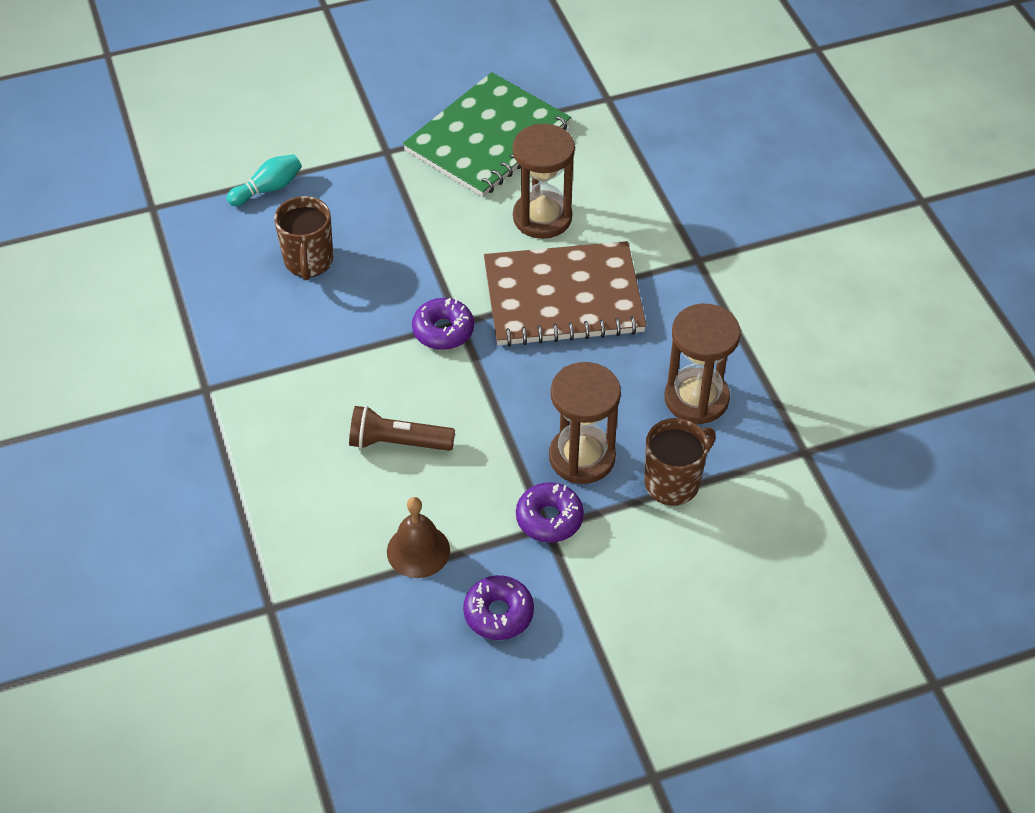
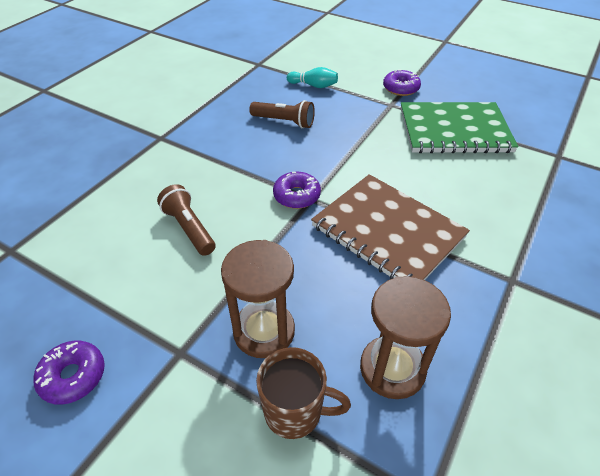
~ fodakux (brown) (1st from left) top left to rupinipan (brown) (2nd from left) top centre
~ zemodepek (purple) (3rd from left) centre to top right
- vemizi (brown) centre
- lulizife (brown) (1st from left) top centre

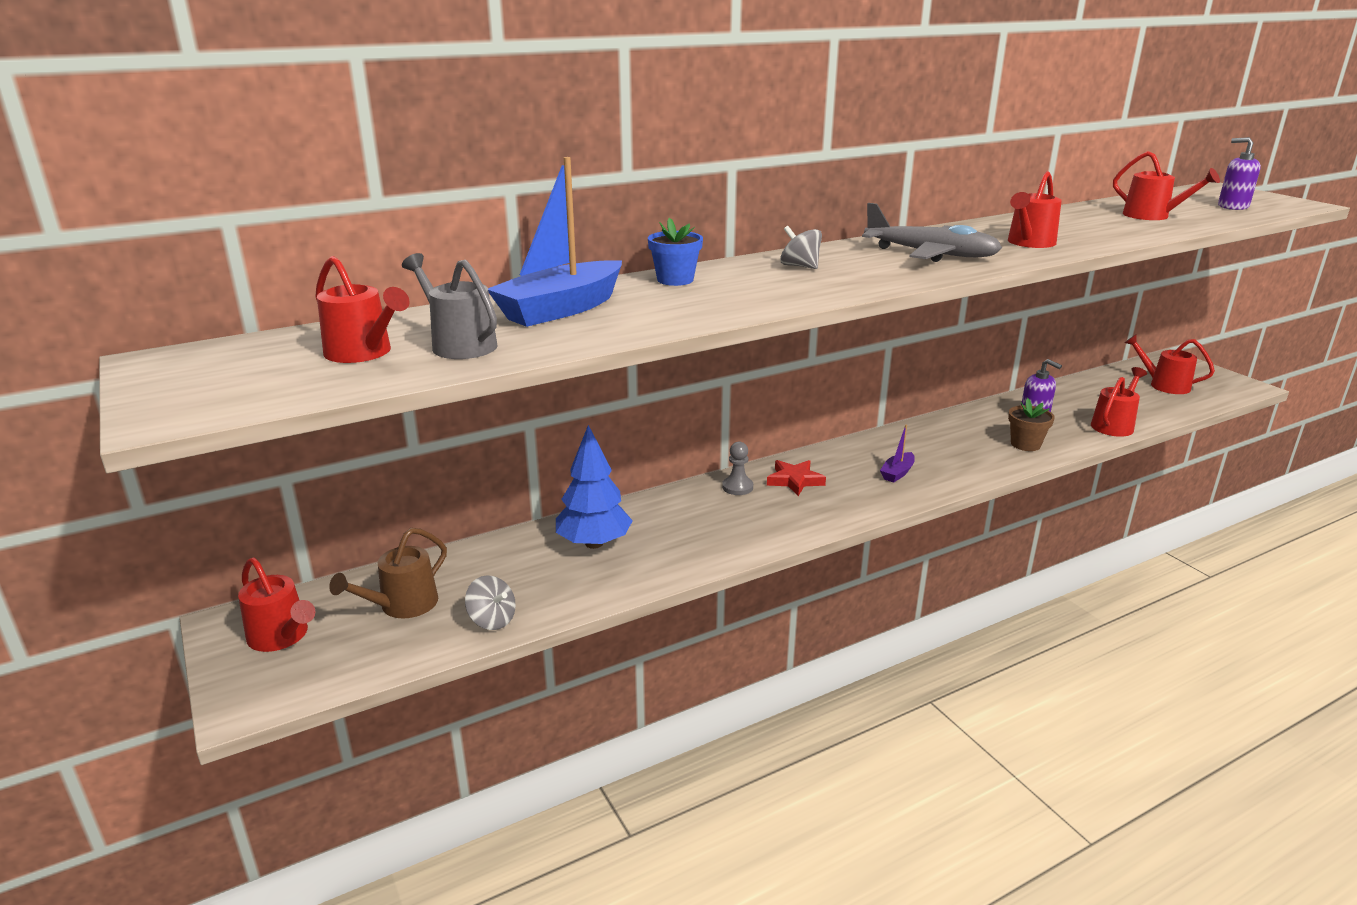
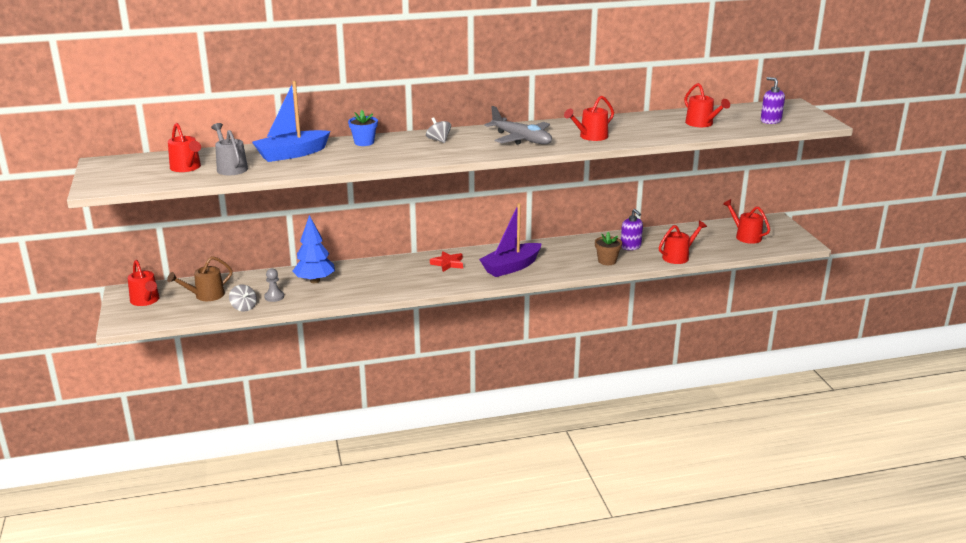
~ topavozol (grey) centre to middle left
~ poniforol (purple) centre = centre x2.15

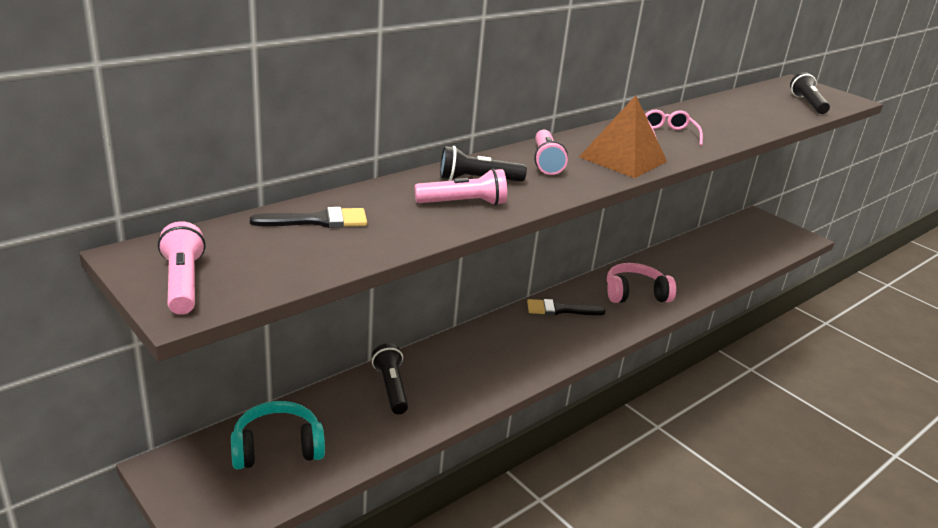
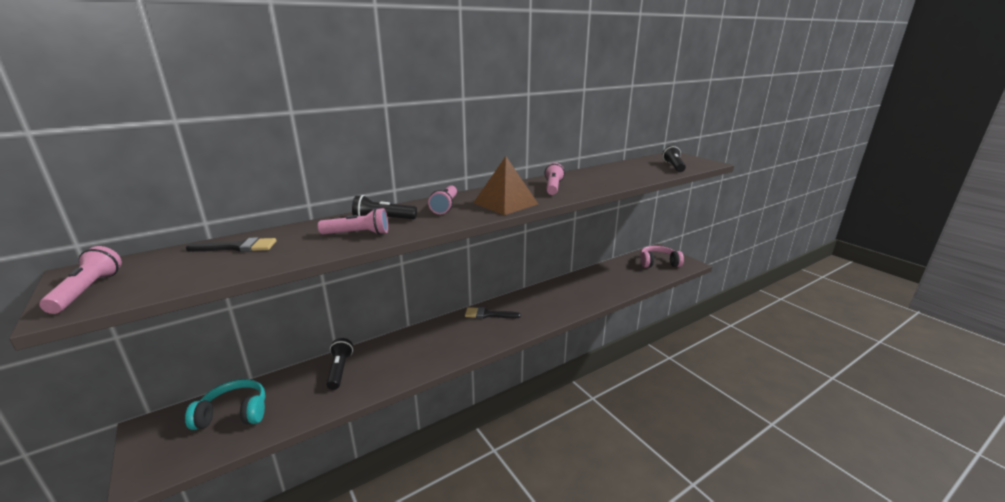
~ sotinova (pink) top right to rupinipan (pink) (4th from left) centre
~ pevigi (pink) middle right to centre

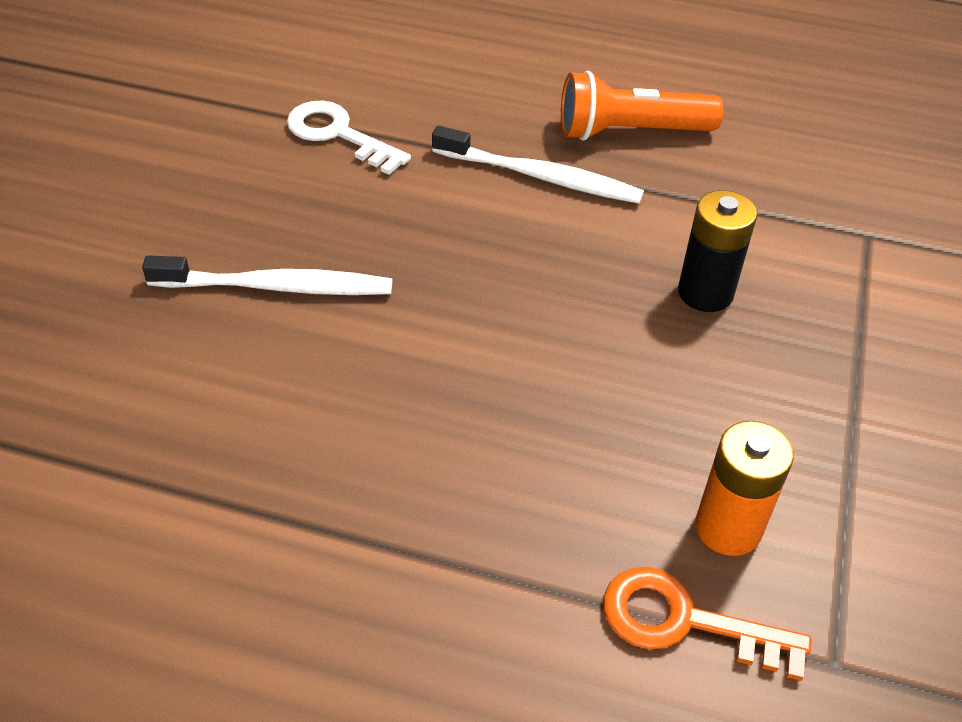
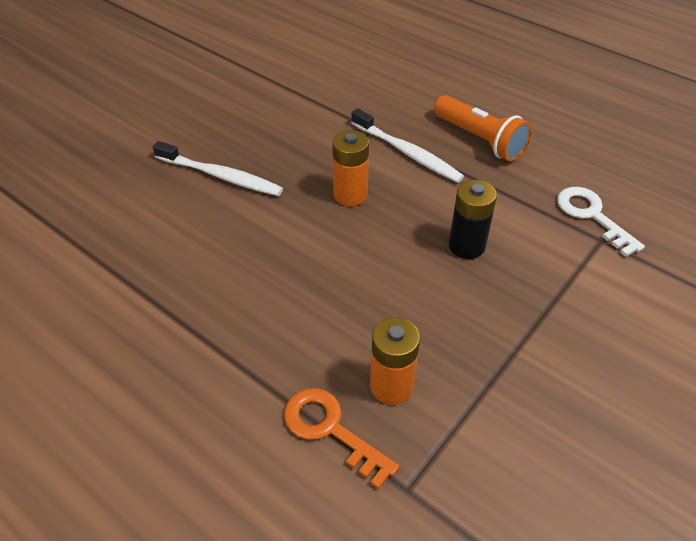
+ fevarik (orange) (1st from left) top centre
~ rupinipan (orange) top right = top right 150 degrees counterclockwise
~ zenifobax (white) top centre to middle right

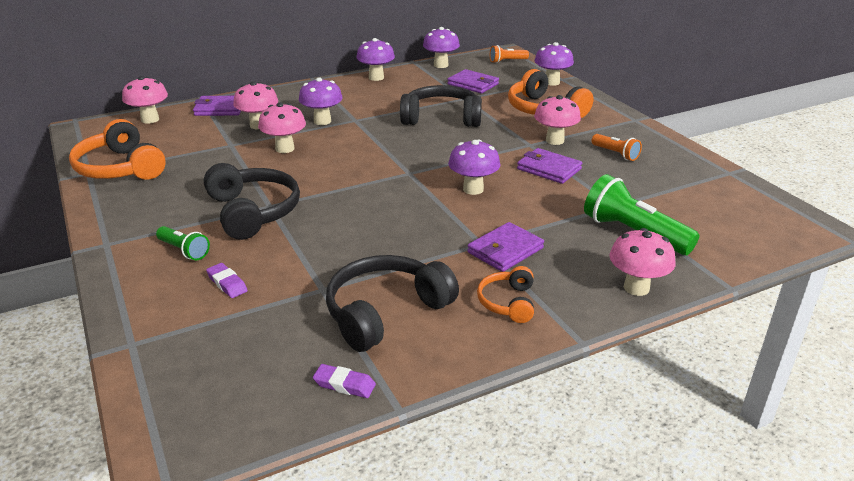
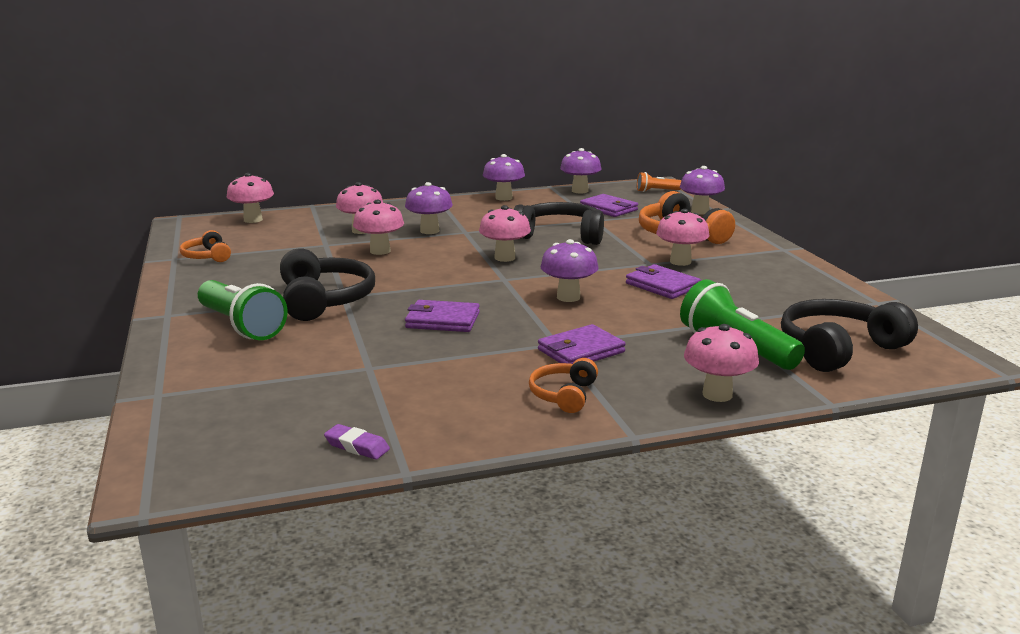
~ pevigi (orange) (1st from left) top left = middle left x0.55
~ rupinipan (green) (1st from left) middle left = middle left x1.83
~ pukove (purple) (1st from left) top left to centre
+ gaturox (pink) (4th from left) centre
~ pevigi (black) (2nd from left in the first image) centre to pevigi (black) (3rd from left) middle right
- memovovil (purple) (1st from left) middle left
- rupinipan (orange) (2nd from left) top right

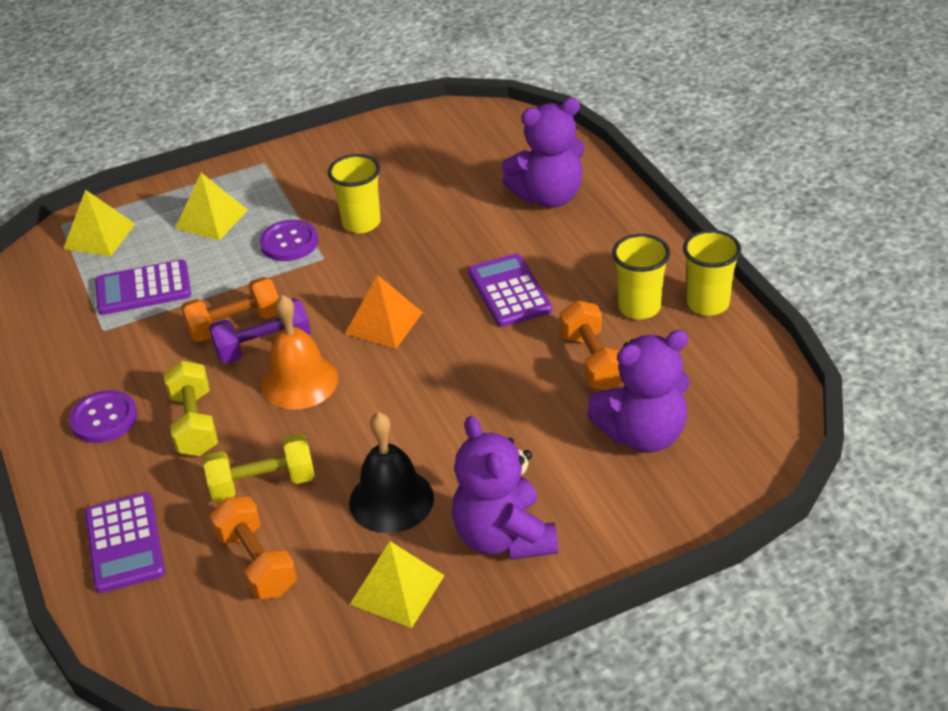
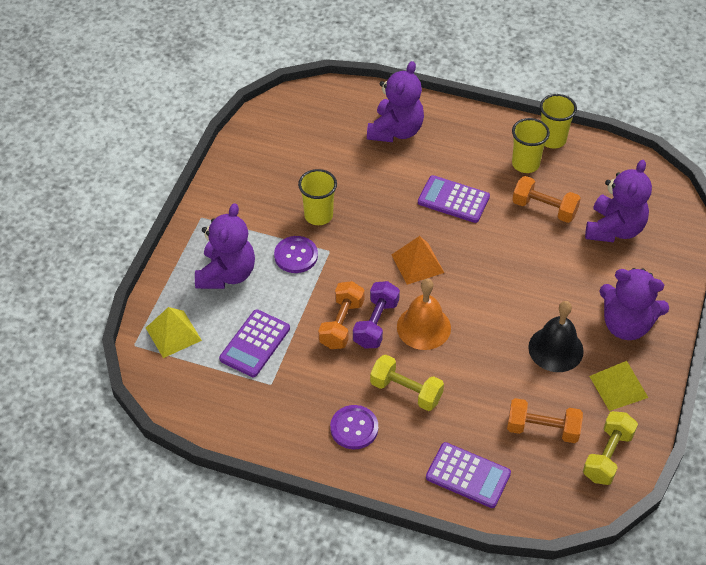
~ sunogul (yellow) (2nd from left) top left to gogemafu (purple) (1st from left) middle left
~ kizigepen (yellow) (2nd from left) middle left to bottom right

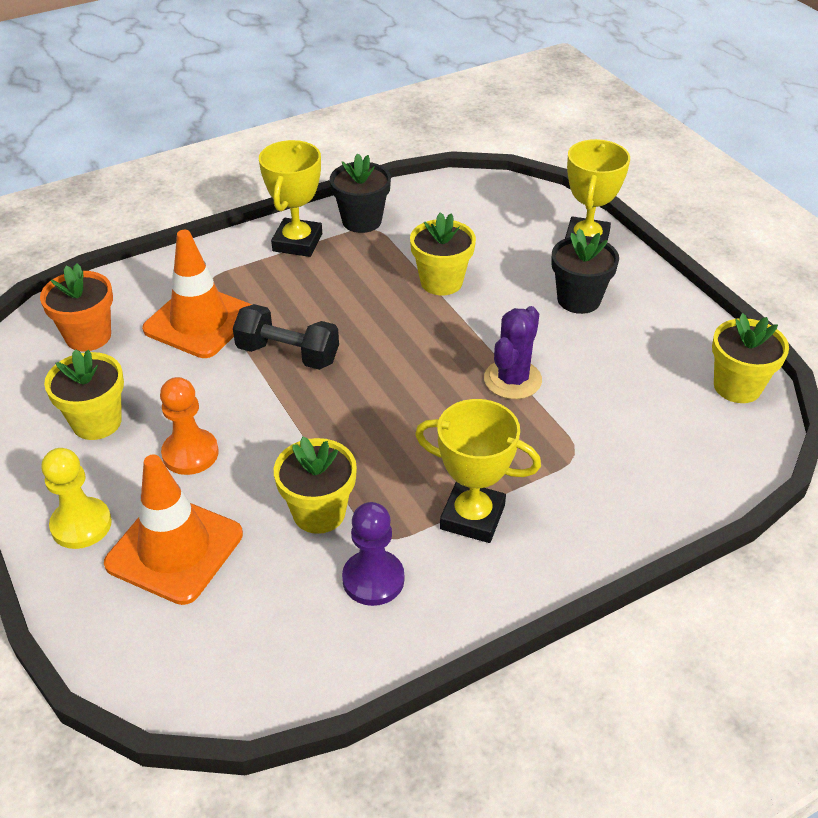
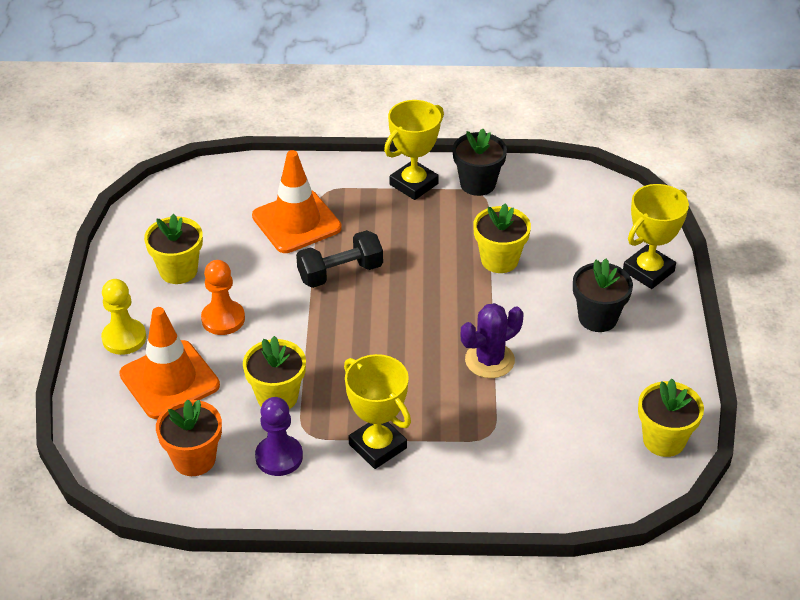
~ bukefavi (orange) middle left to bottom left
~ kizigepen (black) centre = centre 75 degrees counterclockwise

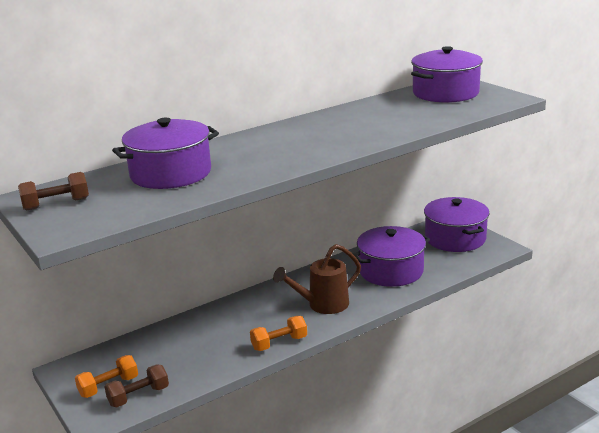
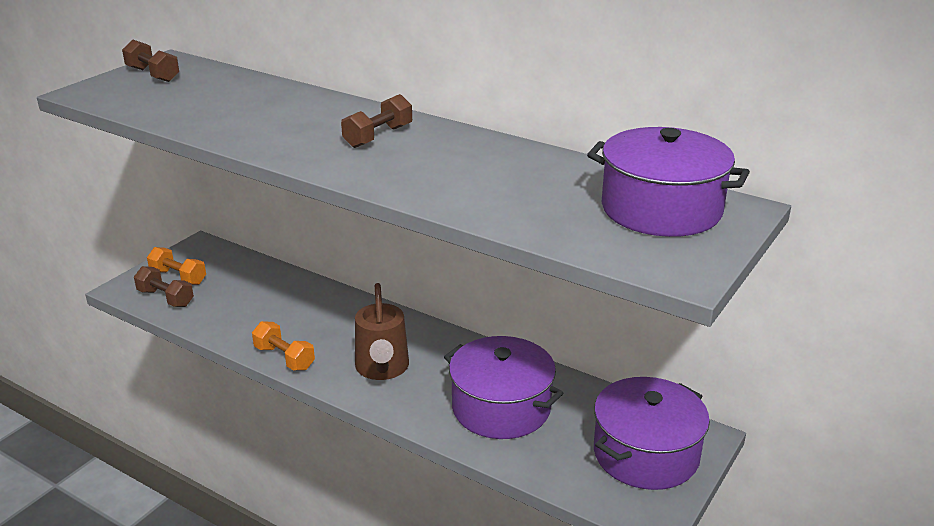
+ kizigepen (brown) (3rd from left) top centre
~ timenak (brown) centre = centre 135 degrees counterclockwise
- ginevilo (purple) (1st from left) middle left

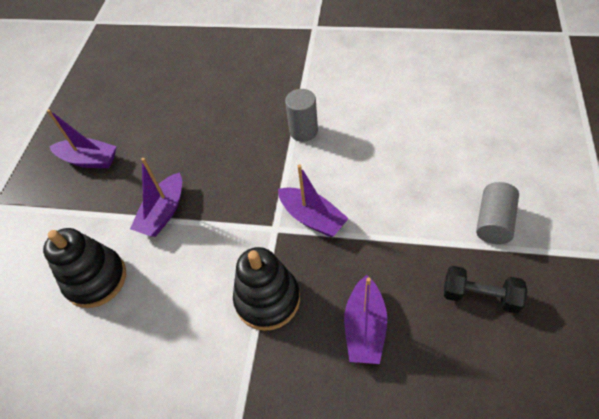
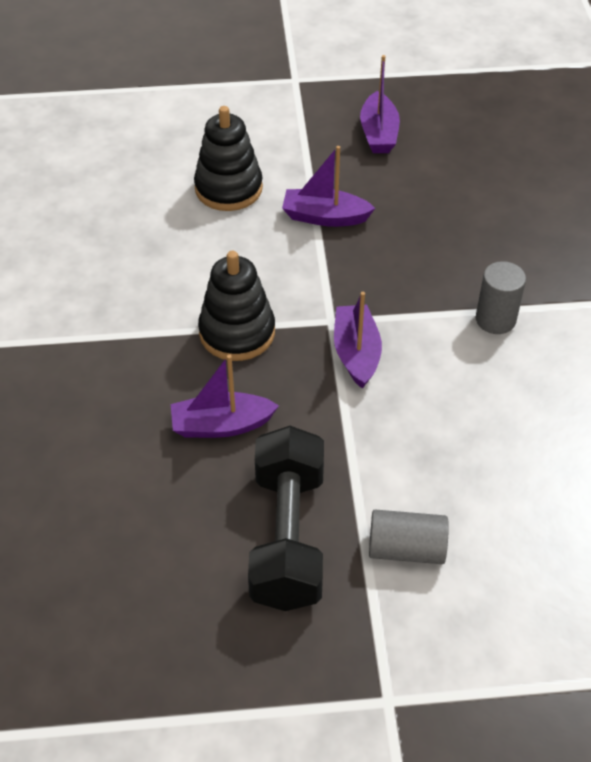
~ kizigepen (black) bottom right = bottom centre x1.82
~ poniforol (purple) (3rd from left) centre = centre 150 degrees clockwise

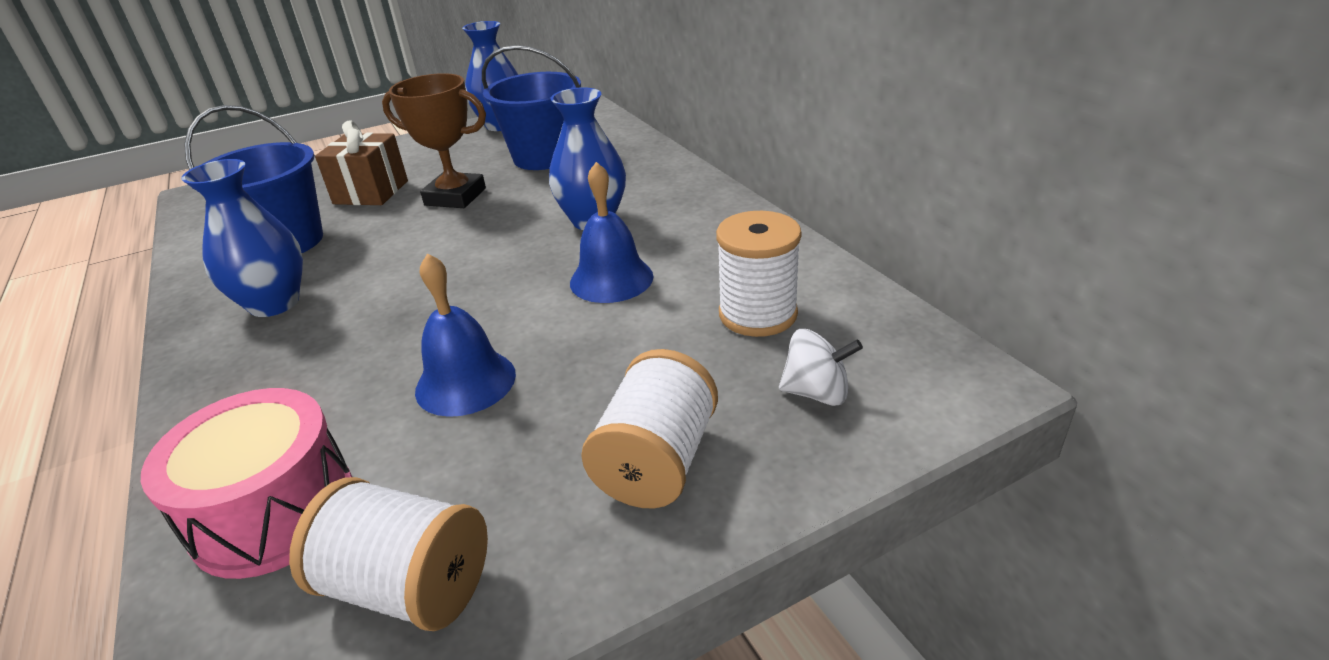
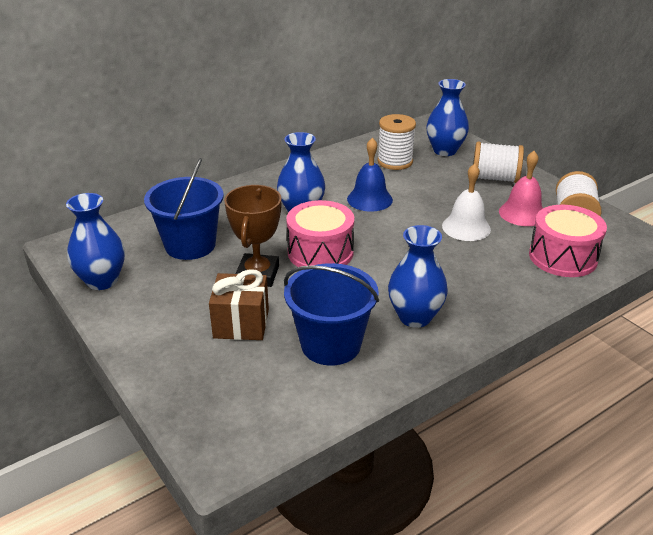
+ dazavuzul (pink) (1st from left) centre
~ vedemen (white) centre to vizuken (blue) (4th from left) top right
~ vemizi (blue) (1st from left) centre to vemizi (white) middle right
+ vemizi (pink) middle right

